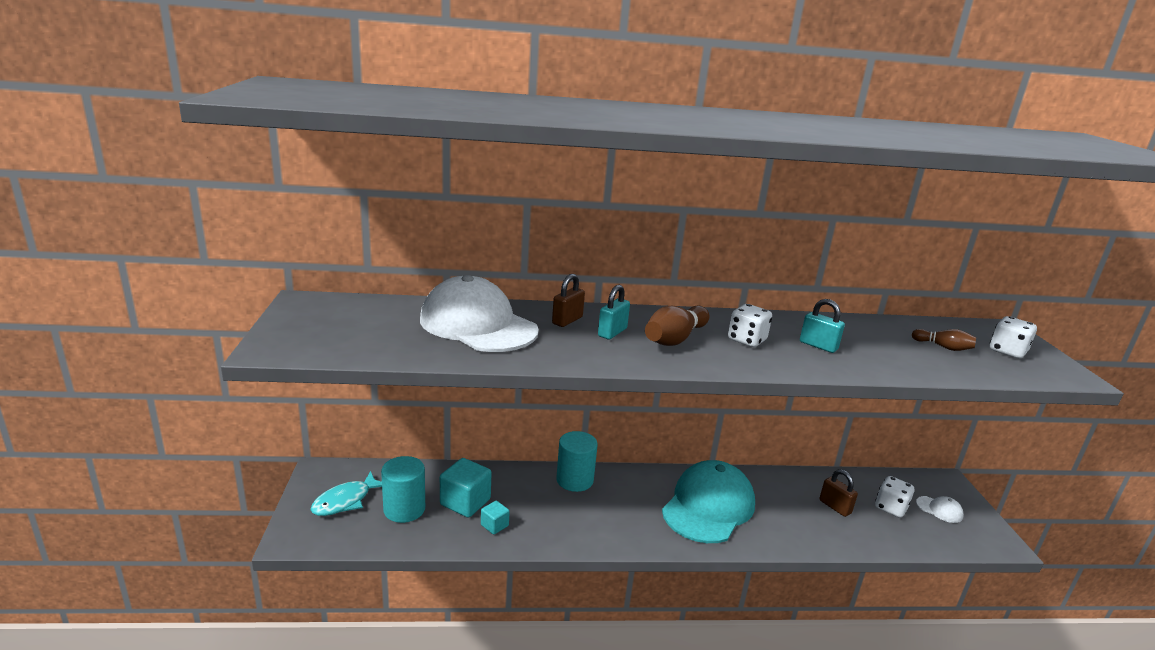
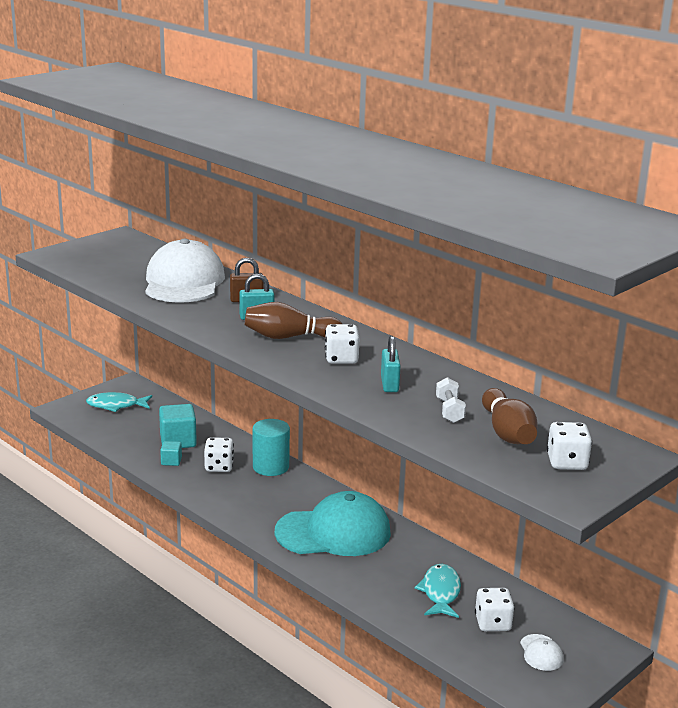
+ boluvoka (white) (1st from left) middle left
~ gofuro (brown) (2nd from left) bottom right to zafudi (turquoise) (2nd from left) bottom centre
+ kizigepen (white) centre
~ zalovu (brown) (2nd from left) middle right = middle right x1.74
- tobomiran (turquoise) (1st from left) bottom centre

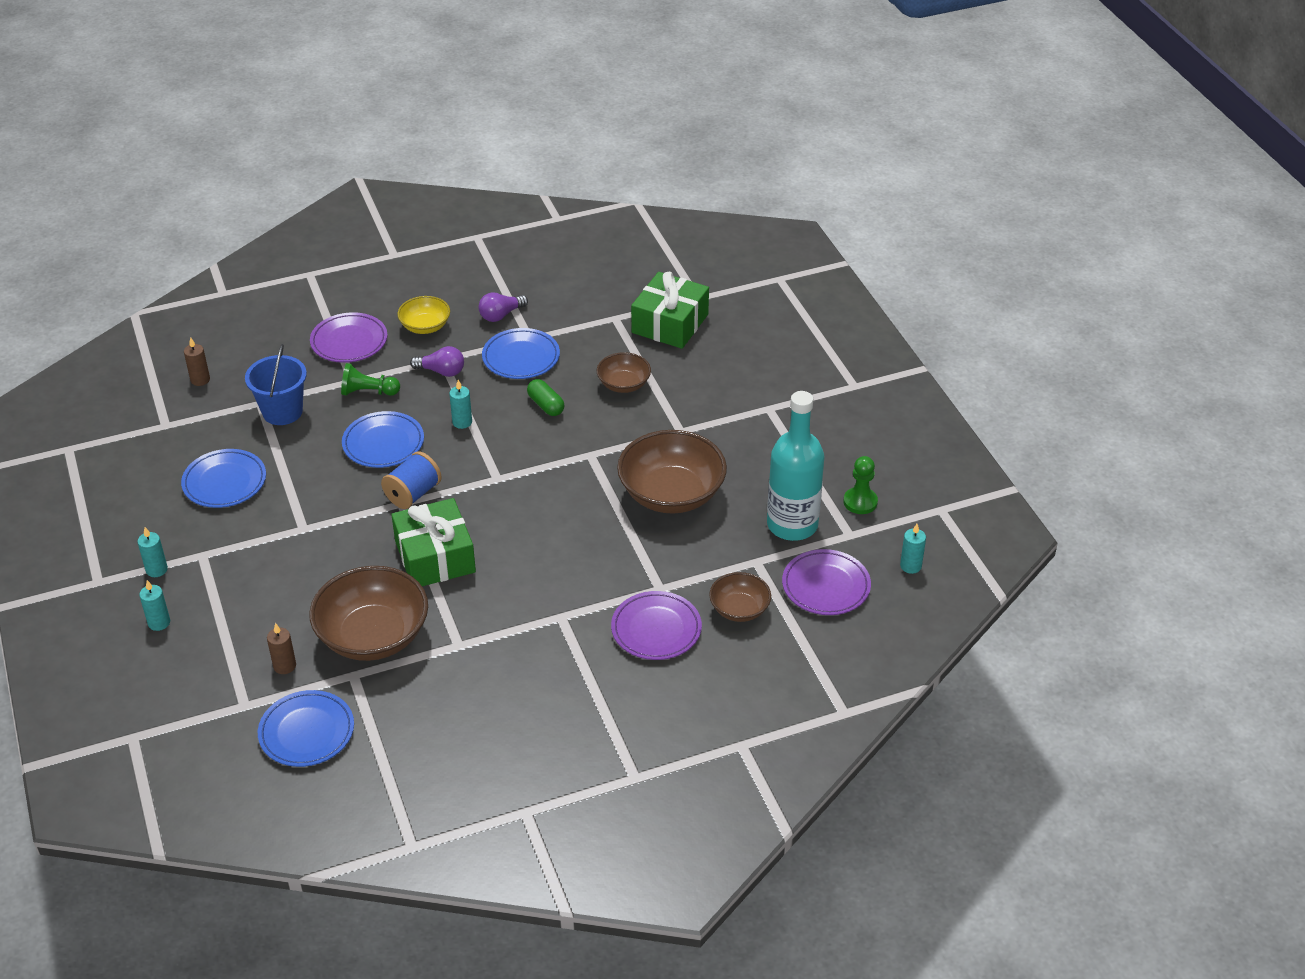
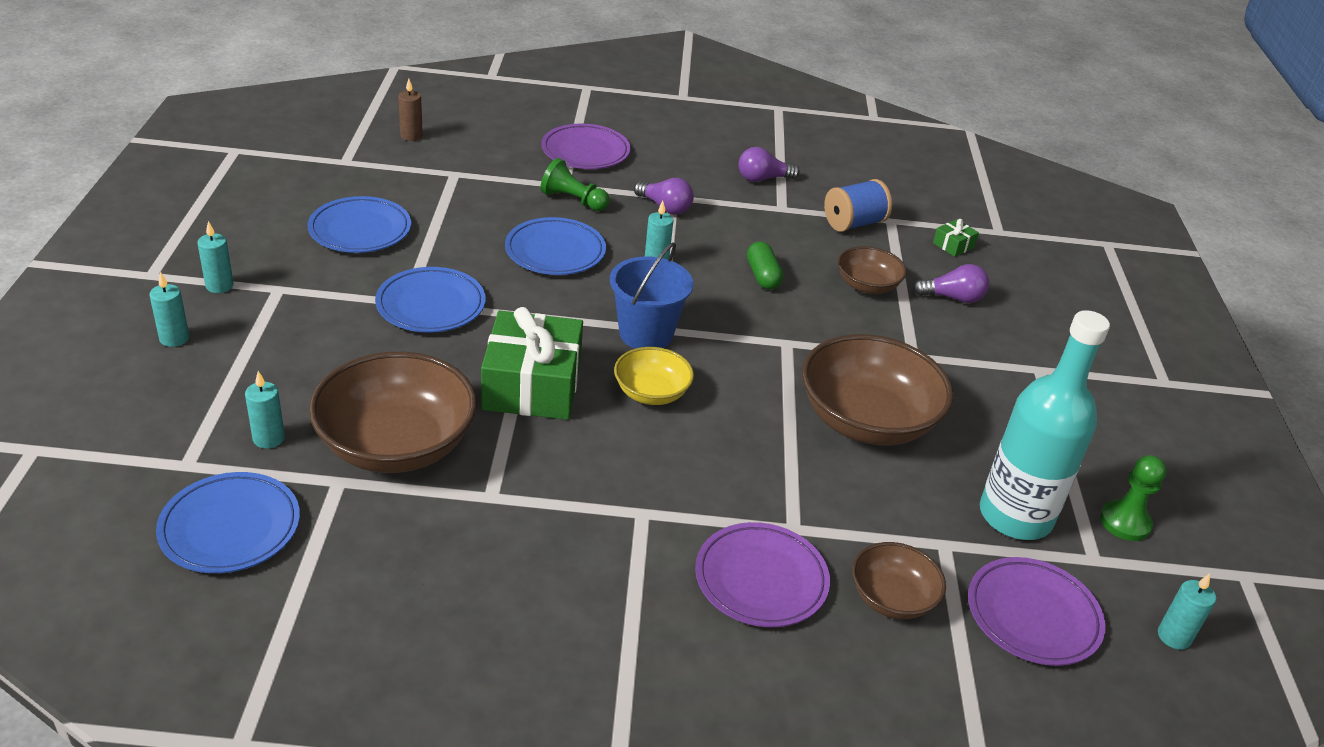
~ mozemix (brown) (2nd from left) middle left to mozemix (turquoise) (3rd from left) middle left
~ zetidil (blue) (4th from left in the first image) centre to zetidil (blue) (3rd from left) middle left
~ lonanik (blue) middle left to centre
~ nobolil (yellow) top left to centre
~ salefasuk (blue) middle left to top centre
+ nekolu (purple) (3rd from left) middle right
~ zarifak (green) (2nd from left) top centre = top right x0.41

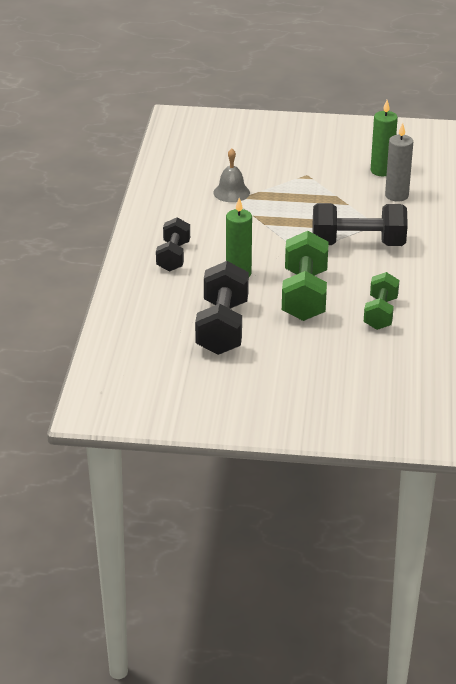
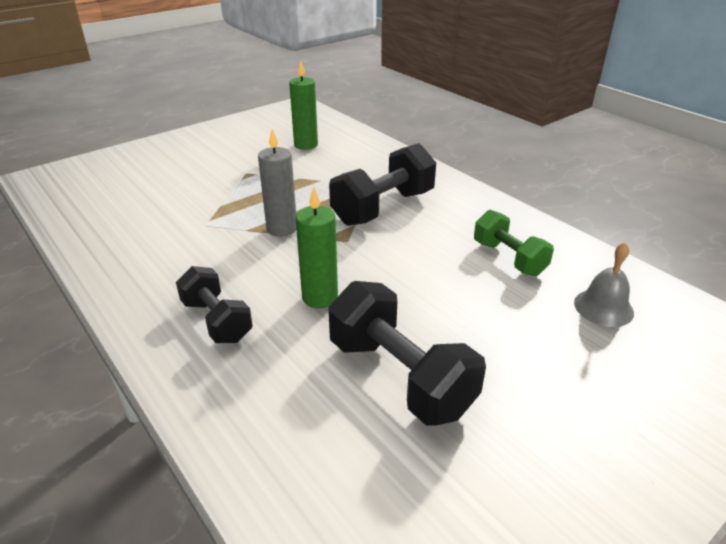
~ mozemix (grey) top right to centre
~ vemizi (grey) top centre to middle right
- kizigepen (green) (1st from left) middle right

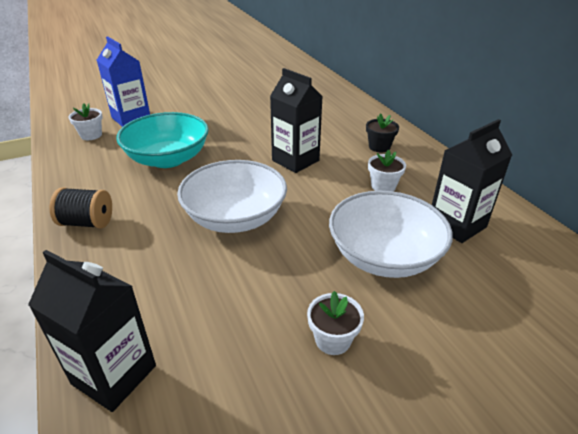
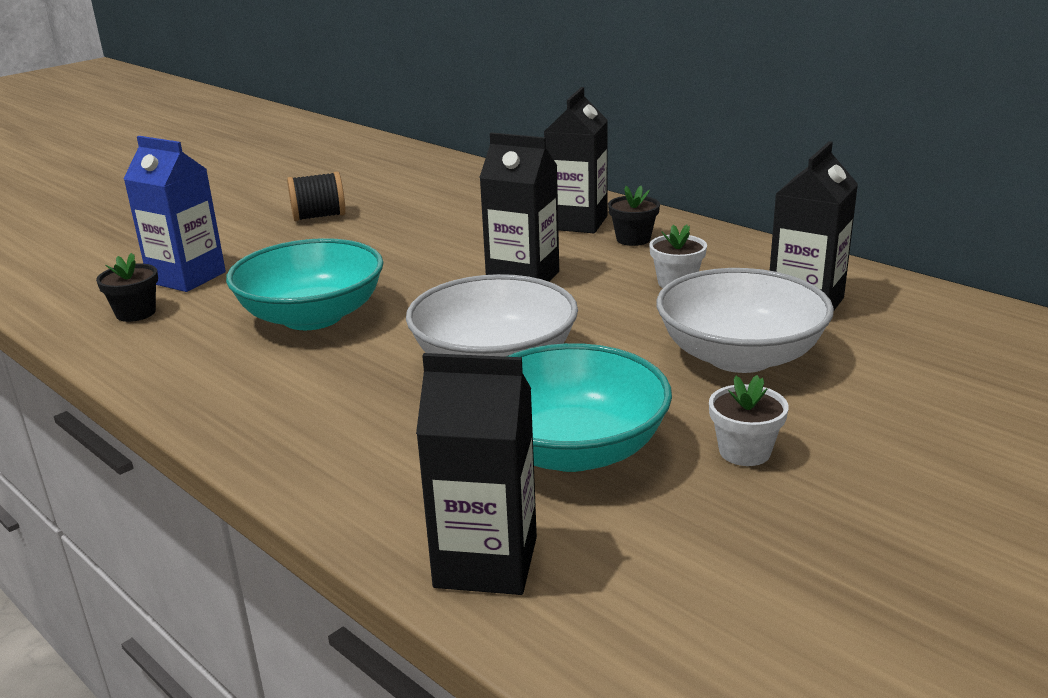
~ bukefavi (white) (1st from left) top left to bukefavi (black) (1st from left) middle left
~ salefasuk (black) middle left to top left
+ nobolil (turquoise) (2nd from left) centre
+ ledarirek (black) (3rd from left) top centre

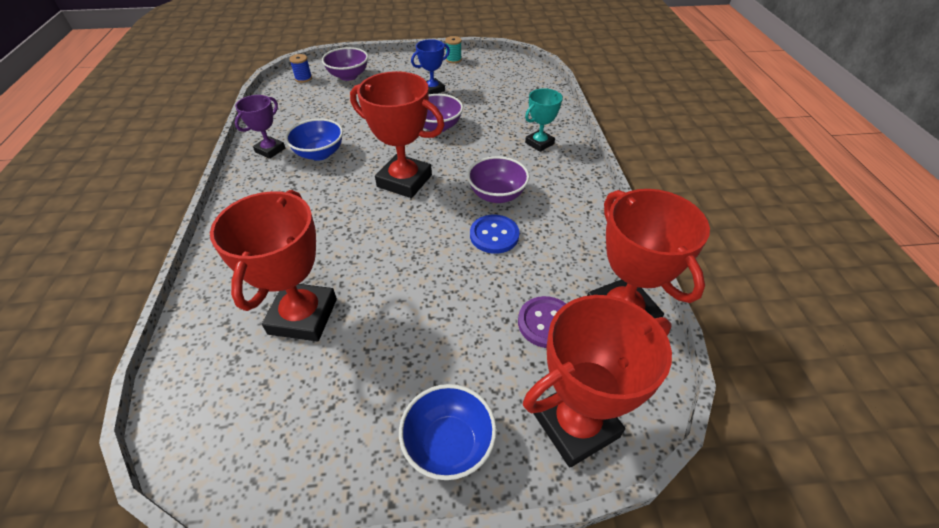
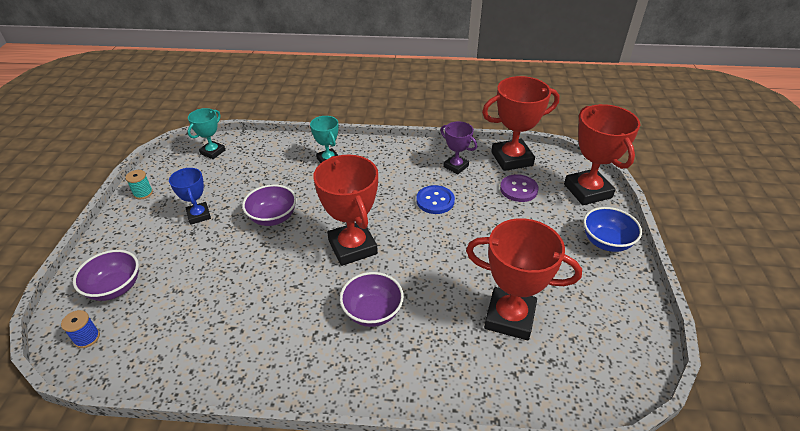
+ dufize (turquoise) (1st from left) top left
~ dufize (red) (2nd from left in the first image) top centre = centre 60 degrees counterclockwise
~ nobolil (purple) (3rd from left) centre to bottom centre
~ dufize (purple) top left to centre
- nobolil (blue) (1st from left) top centre

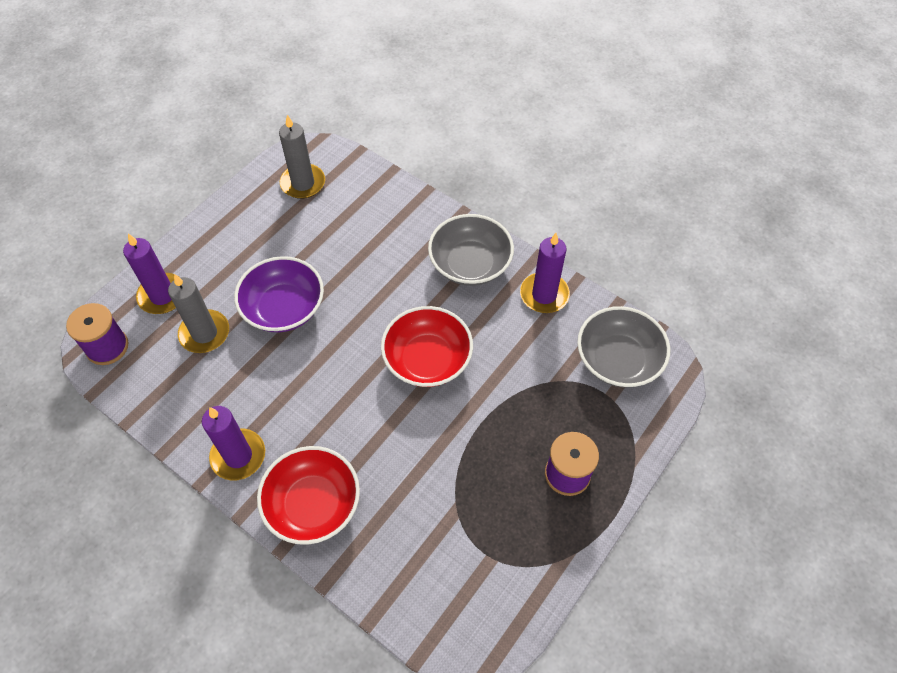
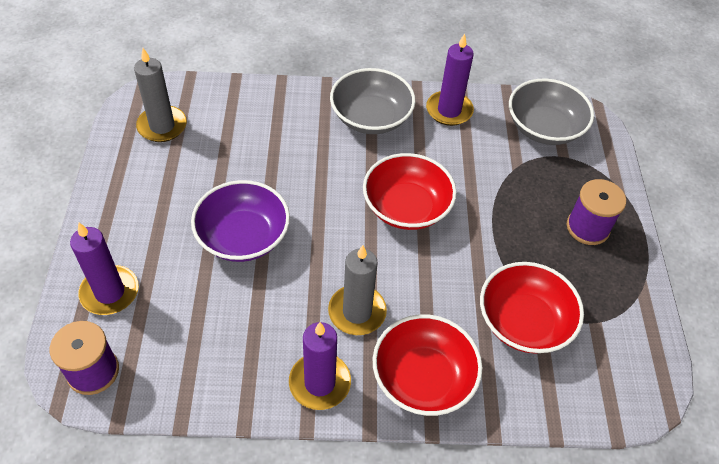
~ mozemix (grey) (1st from left in the first image) middle left to mozemix (grey) (2nd from left) centre
+ nobolil (red) (3rd from left) middle right

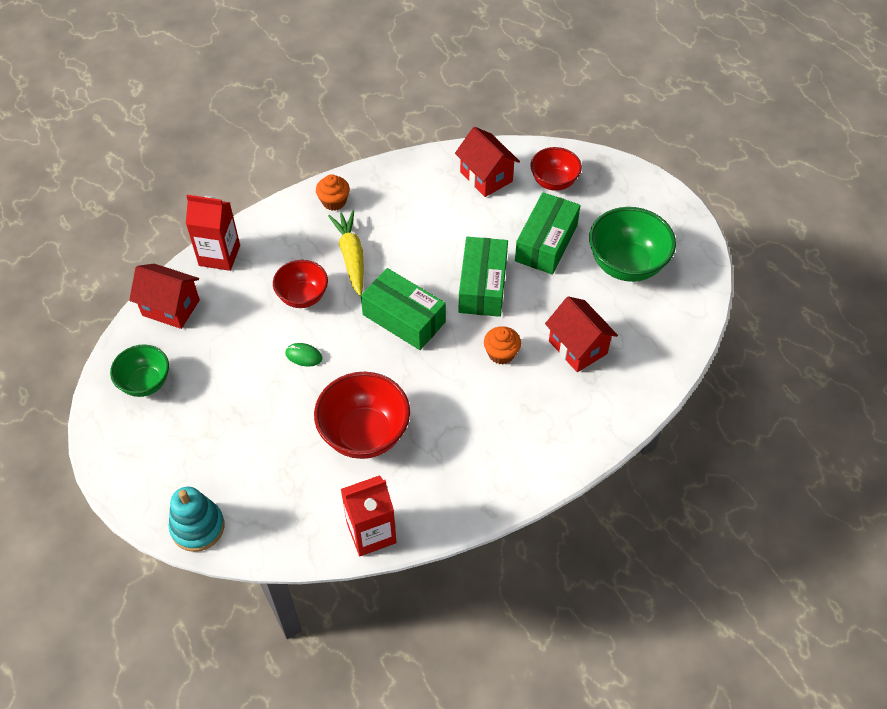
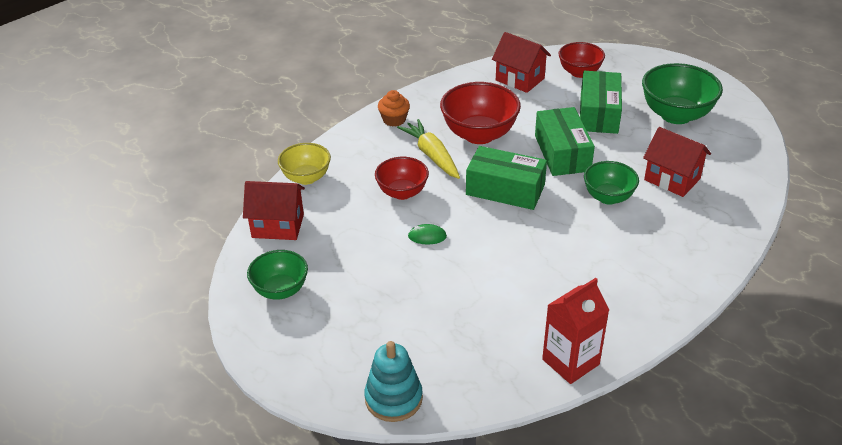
~ ledarirek (red) (1st from left) top left to nobolil (yellow) centre
~ nobolil (red) (2nd from left) centre to top centre
~ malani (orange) (2nd from left) centre to nobolil (green) (2nd from left) middle right

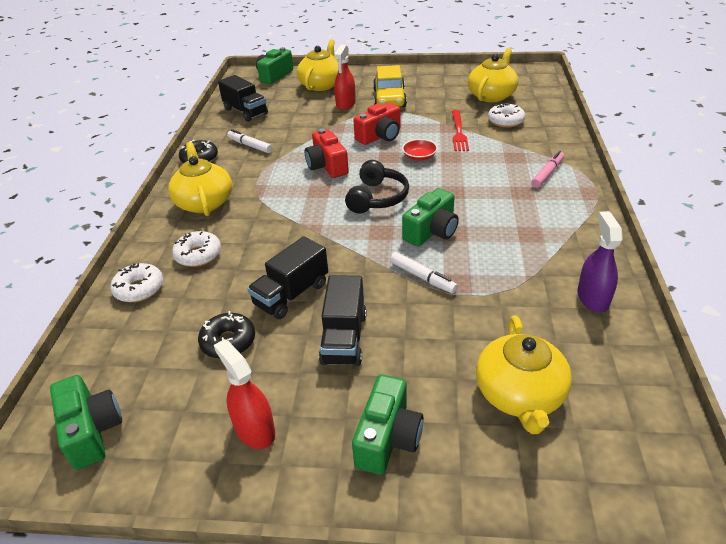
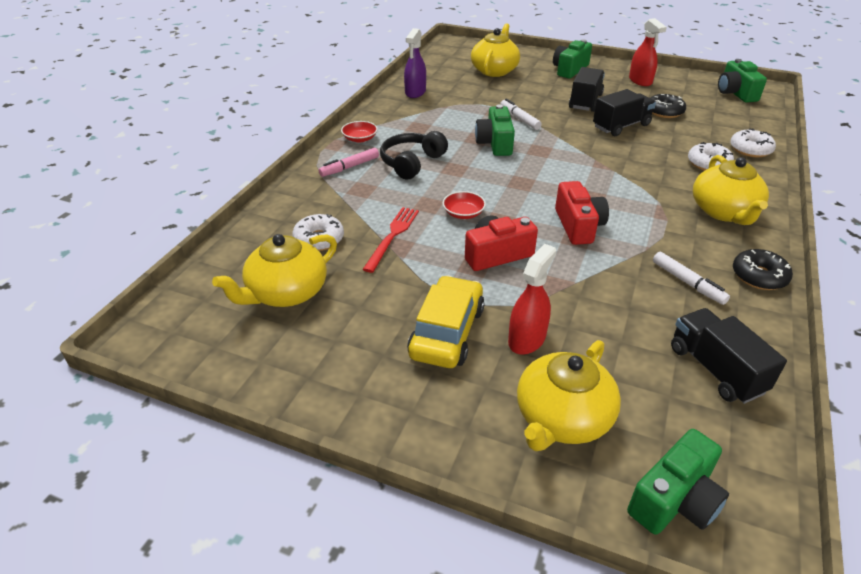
+ nobolil (red) (1st from left) top centre
~ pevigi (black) centre to top centre
~ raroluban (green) (4th from left in the first image) centre = top centre 60 degrees counterclockwise

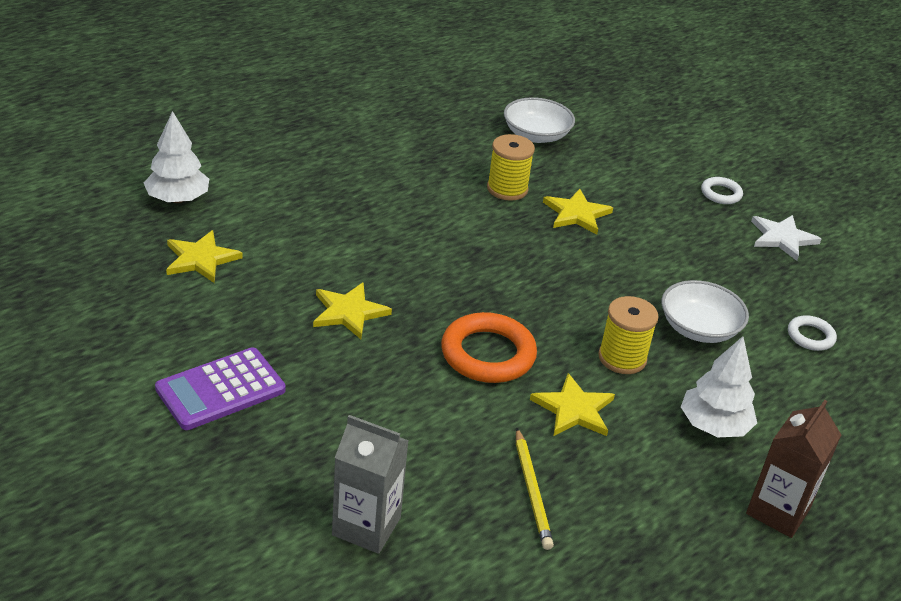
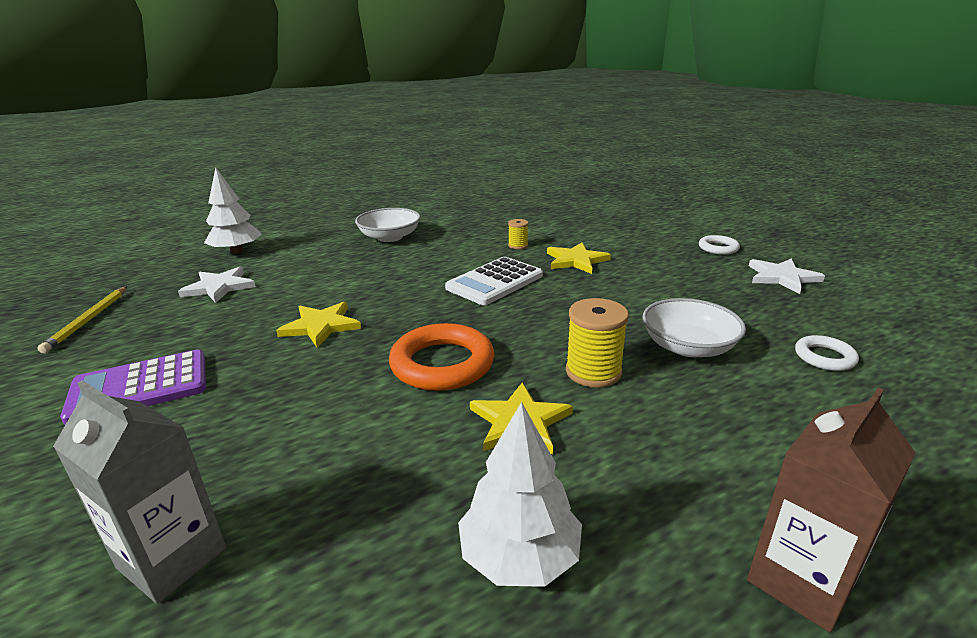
~ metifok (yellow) bottom centre to middle left
~ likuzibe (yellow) (1st from left) middle left to likuzibe (white) (1st from left) middle left
~ nobolil (white) (1st from left) top centre to centre
+ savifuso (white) centre
~ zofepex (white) (2nd from left) middle right to bottom centre
~ salefasuk (yellow) (1st from left) top centre = centre x0.55

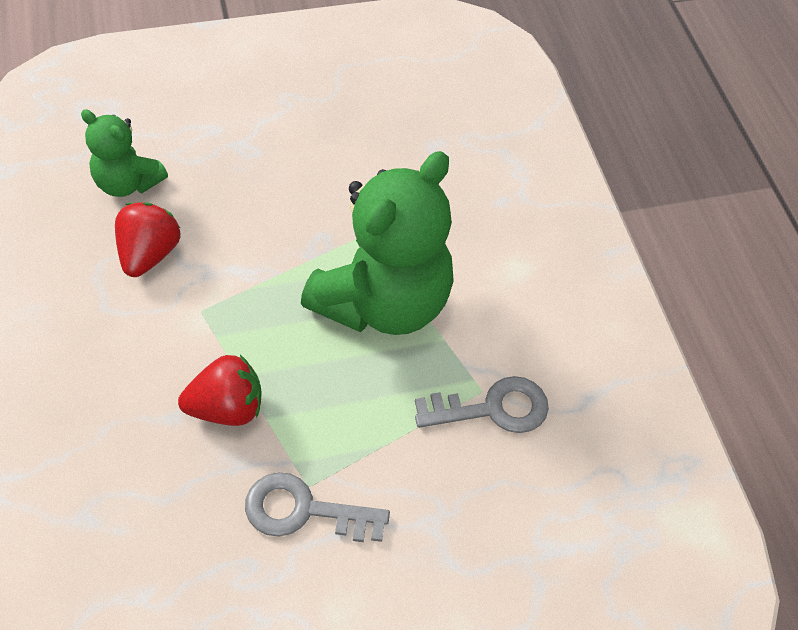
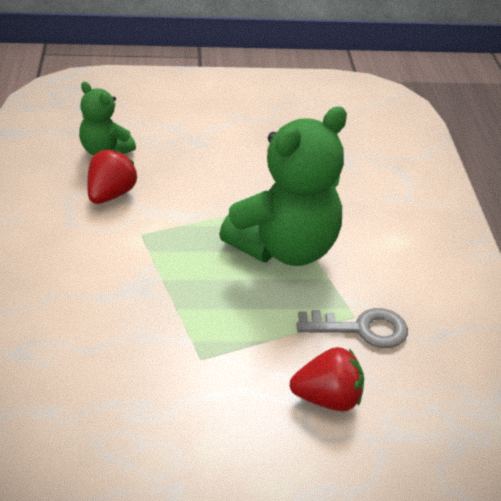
~ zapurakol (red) (2nd from left) middle left to bottom centre
- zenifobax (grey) (1st from left) bottom centre

